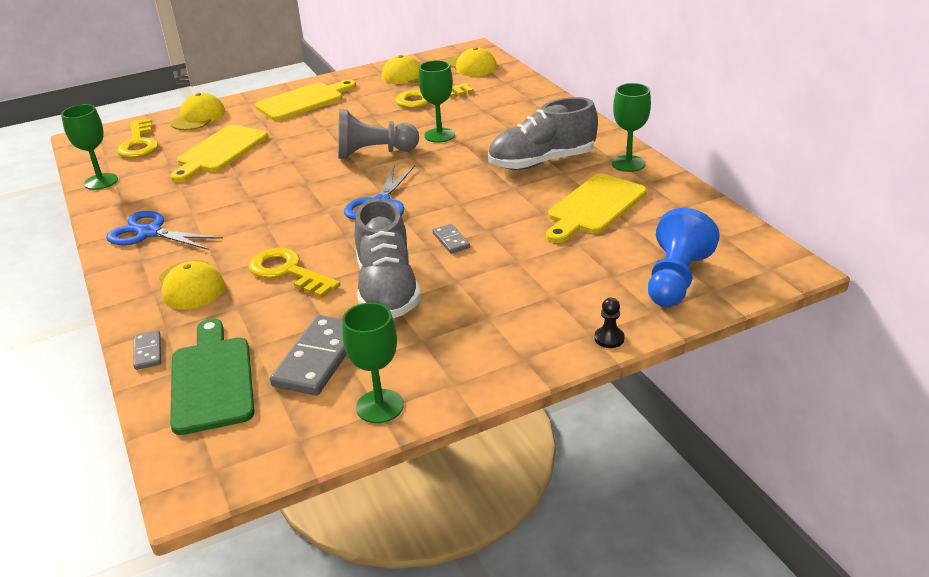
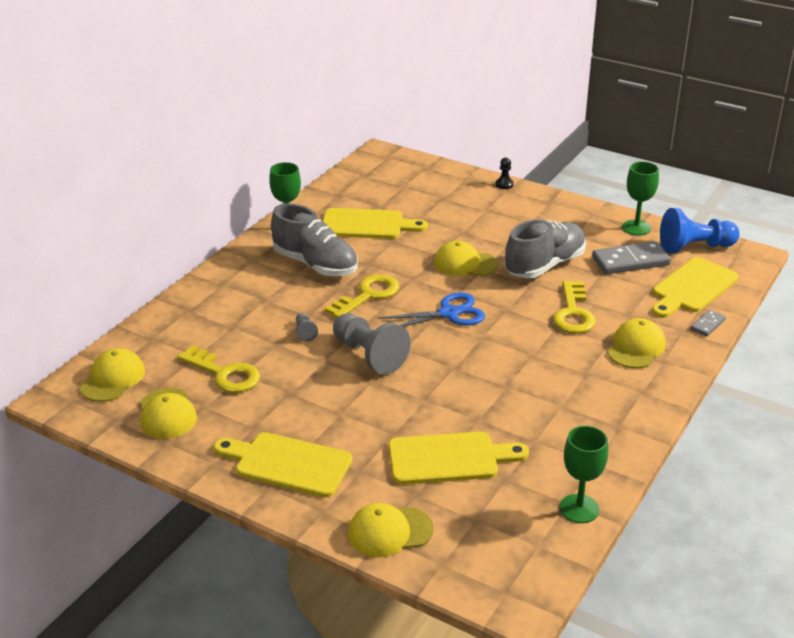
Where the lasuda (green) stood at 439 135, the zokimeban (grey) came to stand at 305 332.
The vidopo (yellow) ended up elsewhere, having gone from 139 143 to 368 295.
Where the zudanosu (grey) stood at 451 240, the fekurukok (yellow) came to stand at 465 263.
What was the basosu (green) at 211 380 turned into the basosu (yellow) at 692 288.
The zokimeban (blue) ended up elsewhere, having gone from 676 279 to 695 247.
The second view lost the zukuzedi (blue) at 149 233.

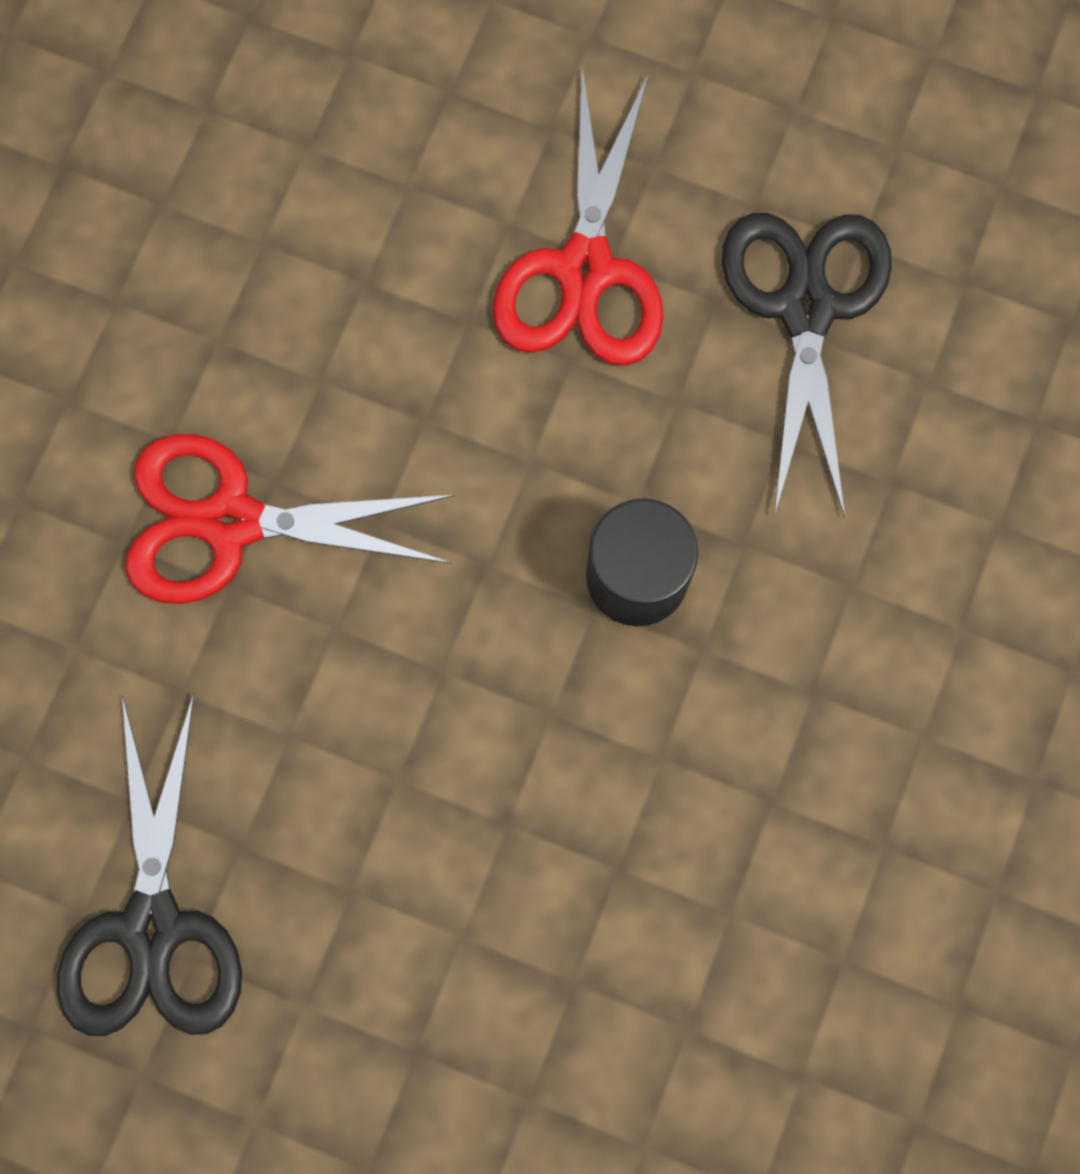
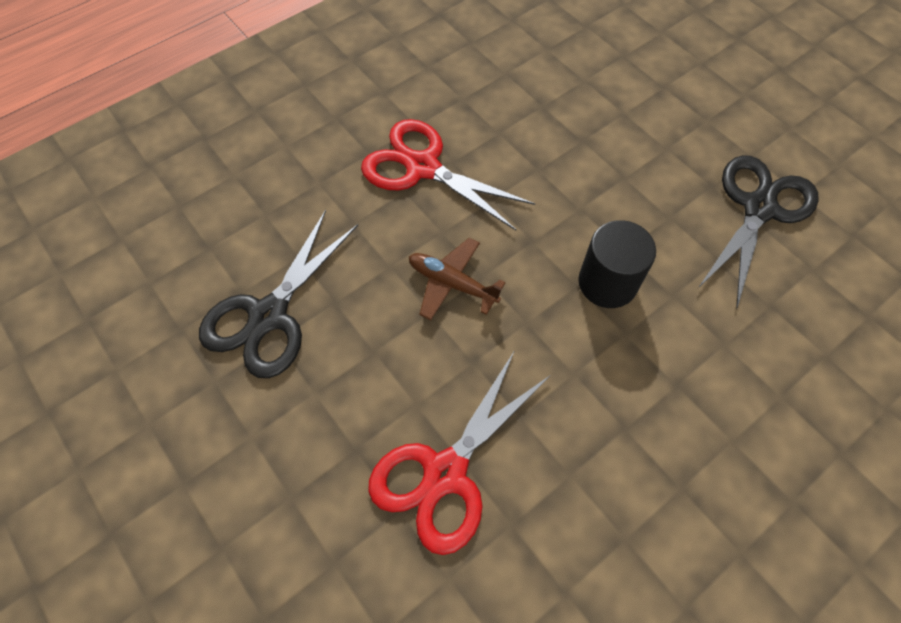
The zukuzedi (red) ended up elsewhere, having gone from 585 270 to 445 473.
The second view gained the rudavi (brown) at 452 283.

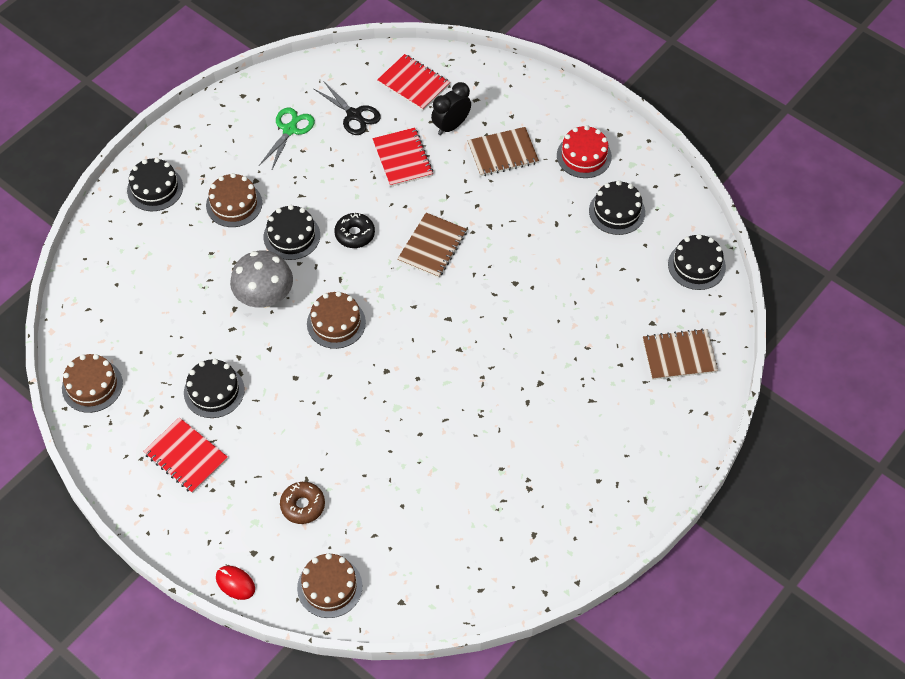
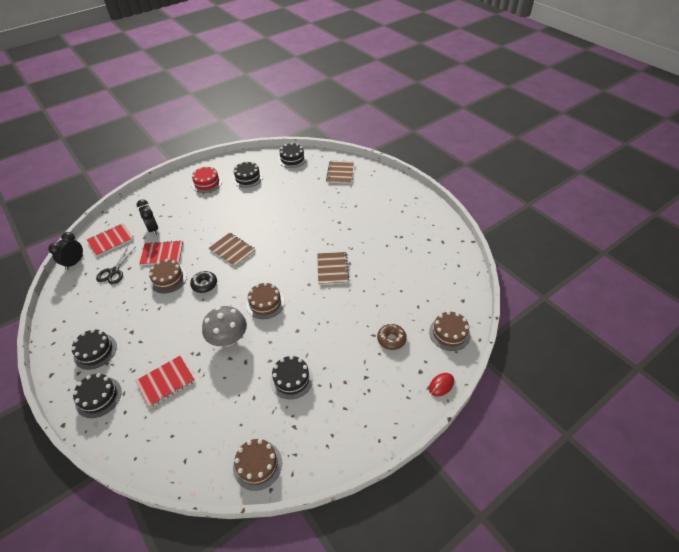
The second view gained the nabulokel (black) at 74 263.
The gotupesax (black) ended up elsewhere, having gone from 291 236 to 95 351.
The zukuzedi (black) at 354 115 ended up facing another way, 135 degrees clockwise from before.
The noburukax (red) ended up elsewhere, having gone from 186 456 to 166 382.
The gotupesax (brown) ended up elsewhere, having gone from 234 204 to 168 279.
The noburukax (brown) ended up elsewhere, having gone from 502 153 to 332 269.
The second view lost the zukuzedi (green) at 290 130.

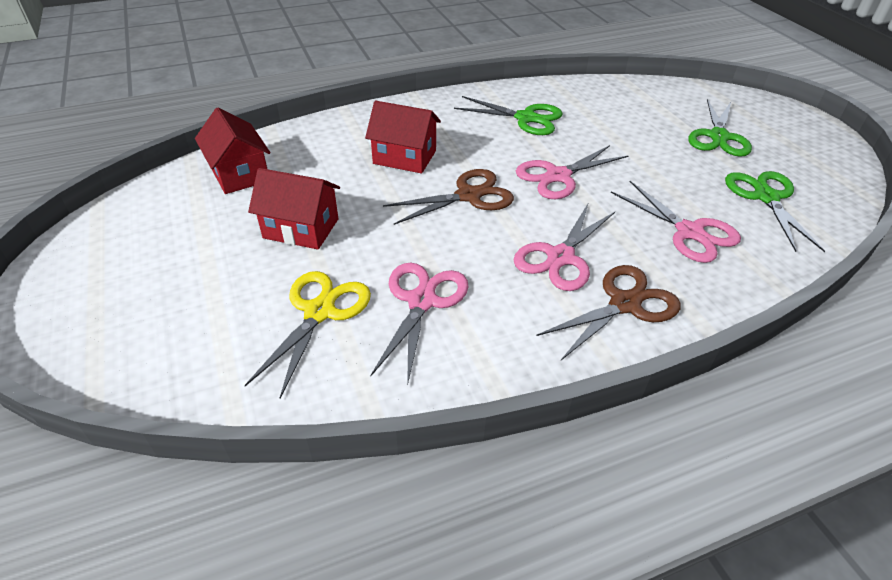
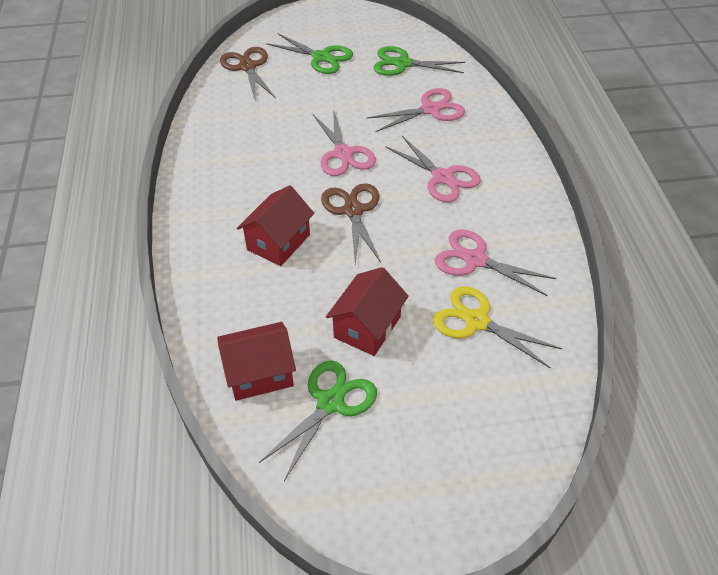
The zukuzedi (brown) ended up elsewhere, having gone from 624 304 to 247 67.
The zukuzedi (green) ended up elsewhere, having gone from 526 118 to 330 403.

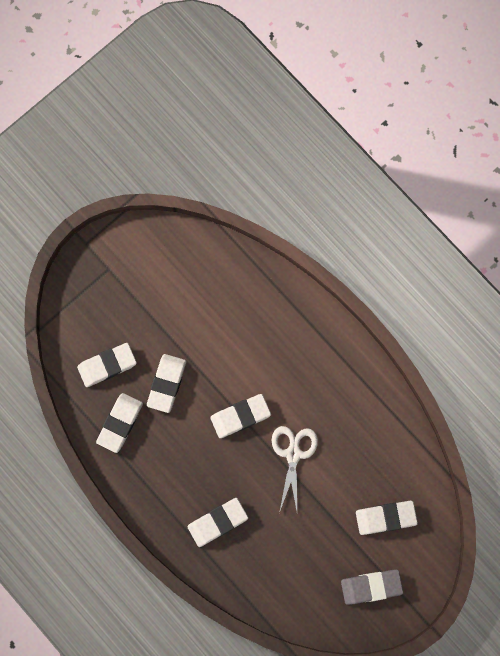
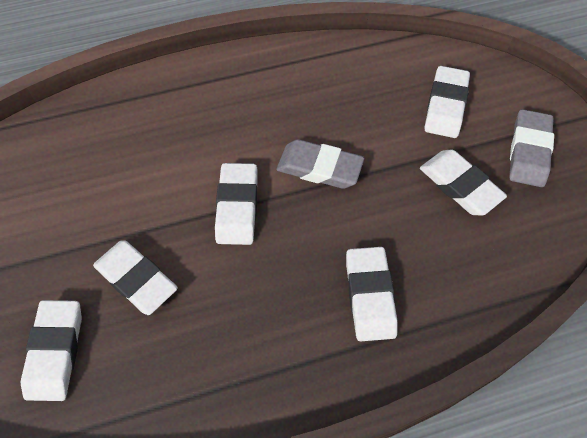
Where the zukuzedi (white) stood at 293 454, the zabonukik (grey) came to stand at 319 168.
The zabonukik (white) ended up elsewhere, having gone from 120 423 to 460 186.

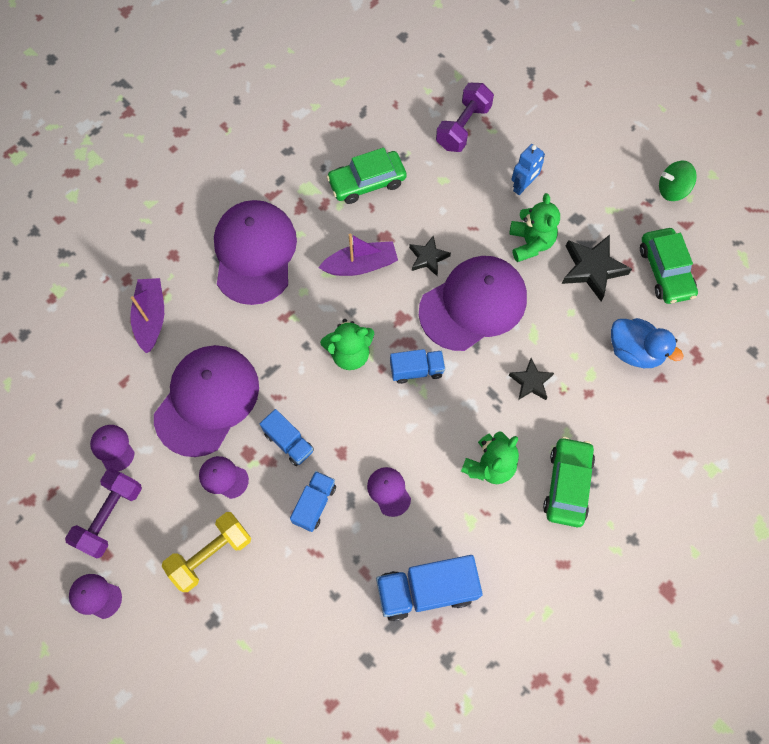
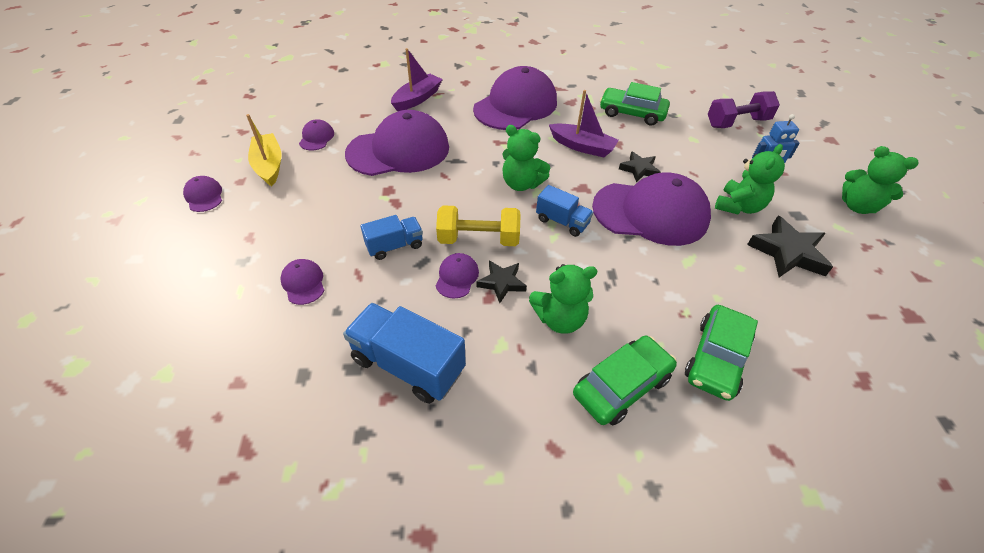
Where the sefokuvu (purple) stood at 110 516, the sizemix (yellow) came to stand at 269 166.
The fekurukok (purple) ended up elsewhere, having gone from 223 477 to 303 283.
The sefokuvu (yellow) ended up elsewhere, having gone from 211 554 to 478 239.
The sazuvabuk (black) ended up elsewhere, having gone from 531 382 to 501 283.
The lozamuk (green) ended up elsewhere, having gone from 665 271 to 716 358.
The second view gained the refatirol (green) at 857 206.
The second view lost the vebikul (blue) at 289 442.
The second view lost the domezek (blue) at 634 351.
The second view lost the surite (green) at 672 190.

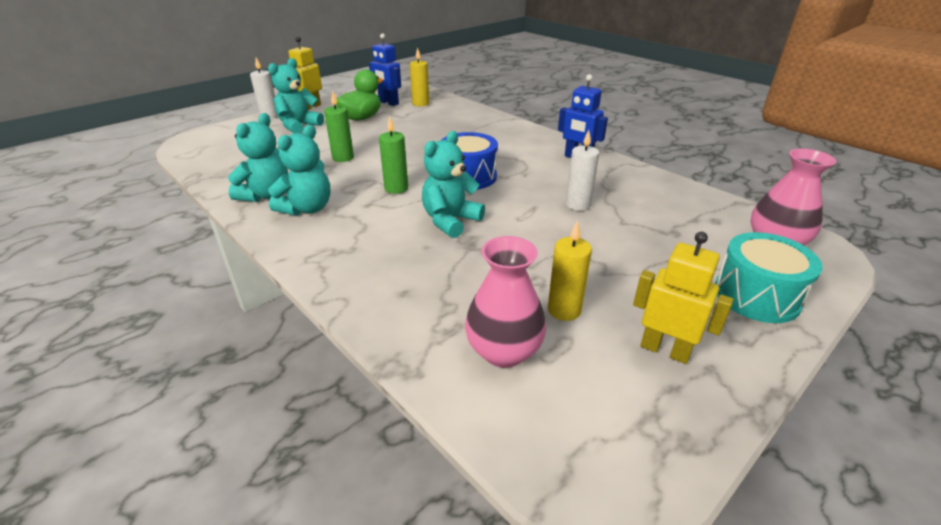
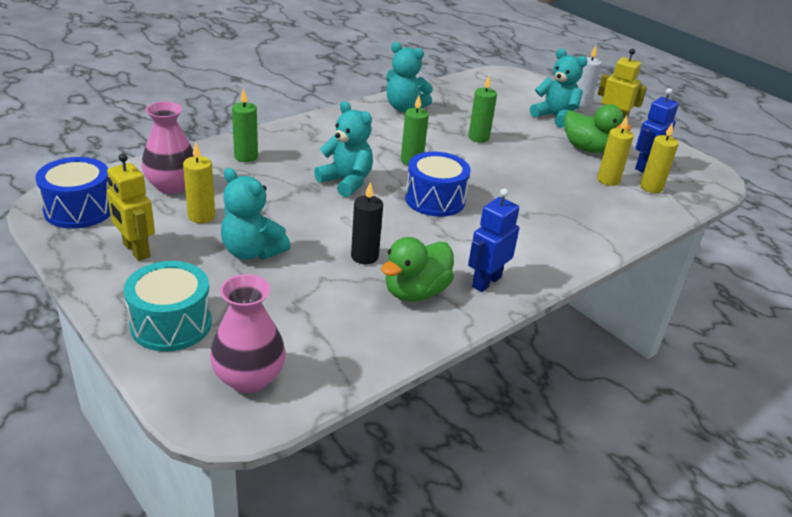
The second view gained the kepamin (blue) at 79 209.
The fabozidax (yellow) at 665 350 ended up facing another way, 105 degrees clockwise from before.
The refatirol (turquoise) ended up elsewhere, having gone from 307 208 to 252 252.
The second view gained the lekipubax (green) at 246 157.
What was the lekipubax (white) at 578 205 turned into the lekipubax (black) at 364 256.
The second view gained the domezek (green) at 415 292.
The second view gained the lekipubax (yellow) at 608 180.

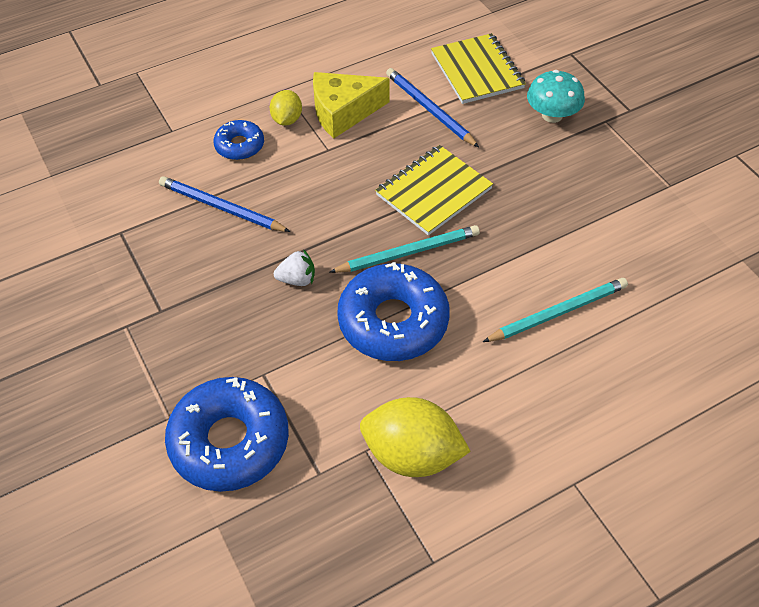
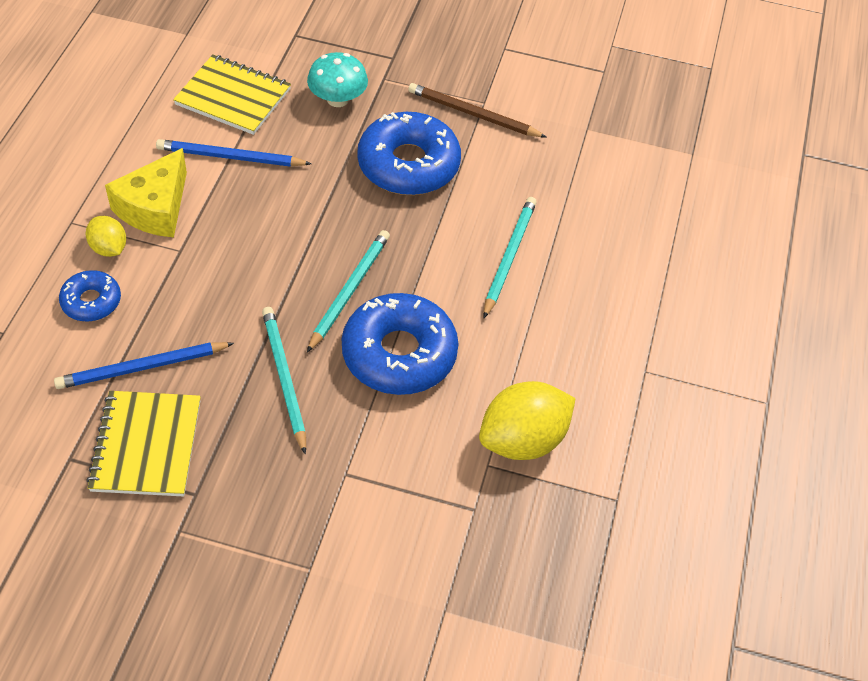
The noburukax (yellow) ended up elsewhere, having gone from 433 192 to 146 445.
Where the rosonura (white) stood at 297 279, the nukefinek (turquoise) came to stand at 284 378.
The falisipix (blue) ended up elsewhere, having gone from 229 441 to 408 164.
The second view gained the nukefinek (brown) at 473 114.

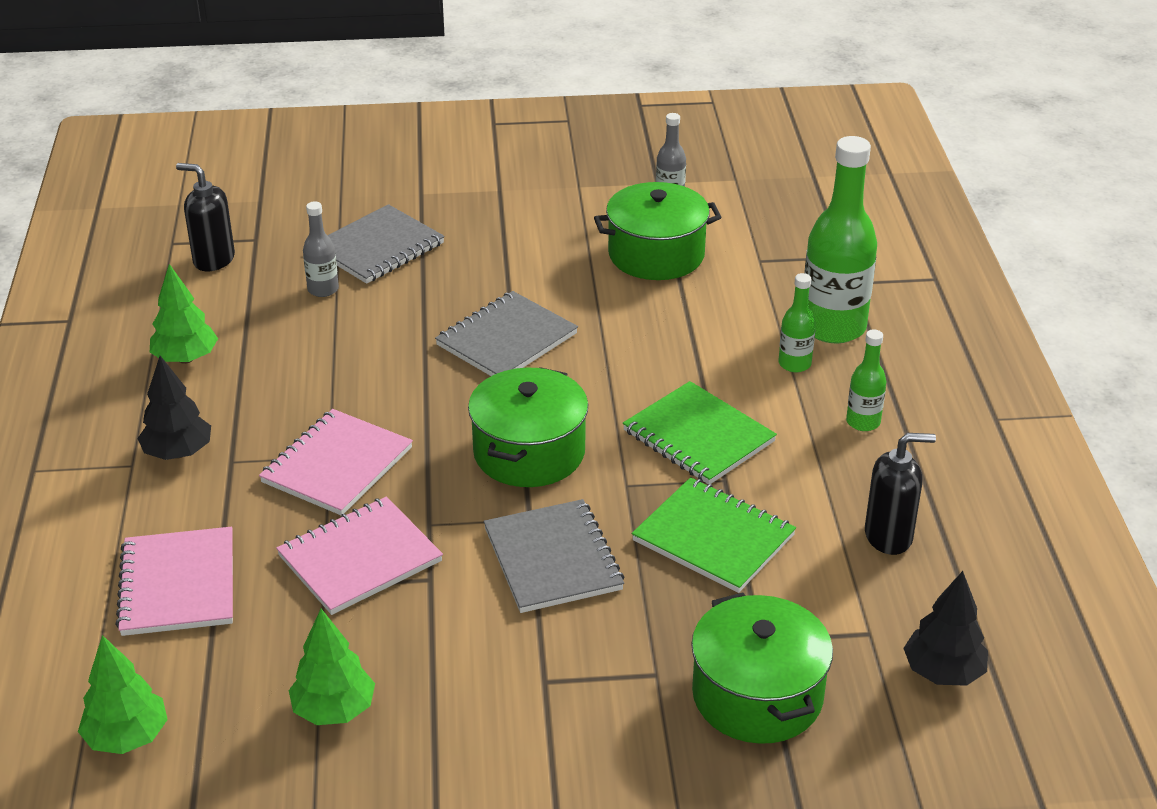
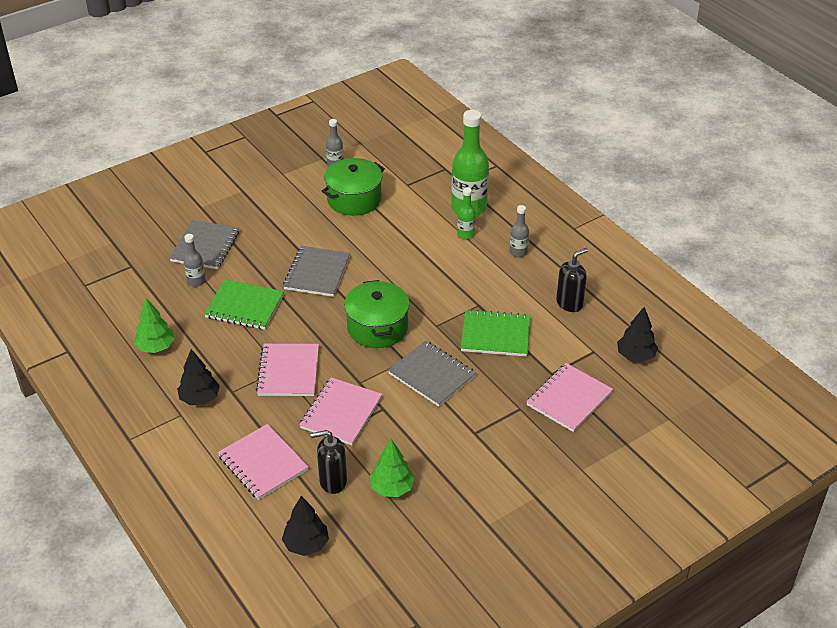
The noburukax (green) ended up elsewhere, having gone from 698 436 to 245 306.
What was the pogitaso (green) at 127 737 turned into the pogitaso (black) at 306 544.
The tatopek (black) ended up elsewhere, having gone from 213 260 to 332 481.
What was the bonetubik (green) at 863 422 turned into the bonetubik (grey) at 518 252.
Where the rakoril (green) stood at 757 695, the noburukax (pink) came to stand at 569 399.

